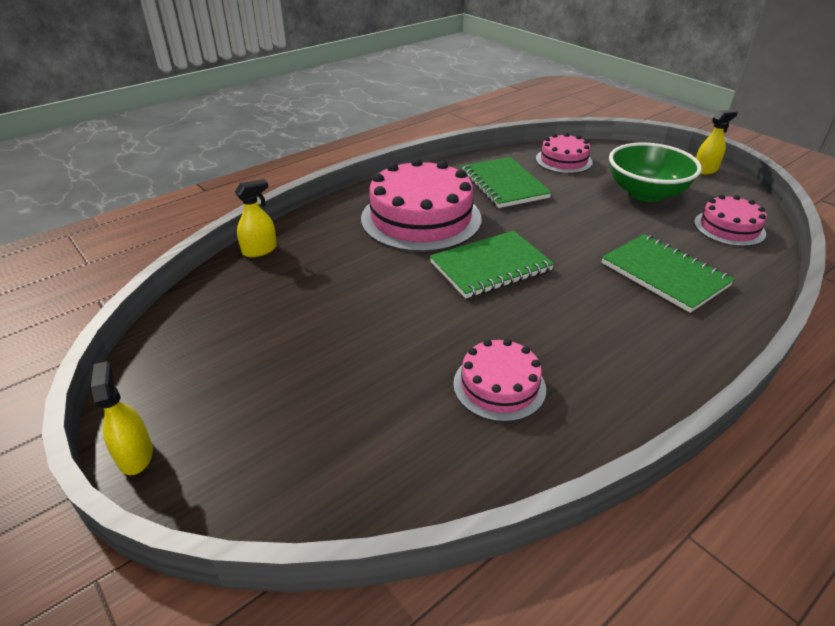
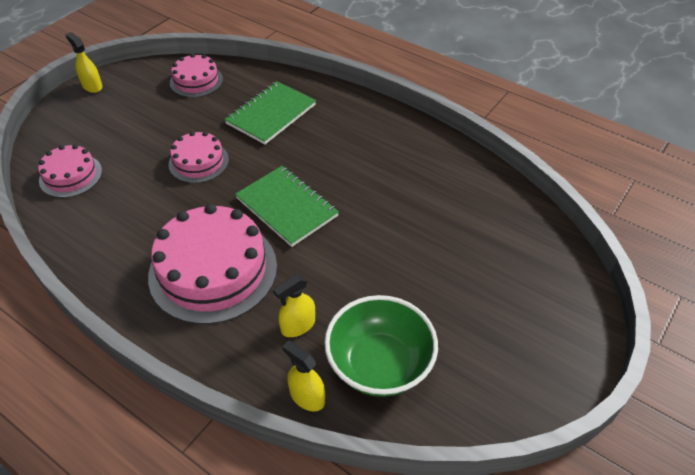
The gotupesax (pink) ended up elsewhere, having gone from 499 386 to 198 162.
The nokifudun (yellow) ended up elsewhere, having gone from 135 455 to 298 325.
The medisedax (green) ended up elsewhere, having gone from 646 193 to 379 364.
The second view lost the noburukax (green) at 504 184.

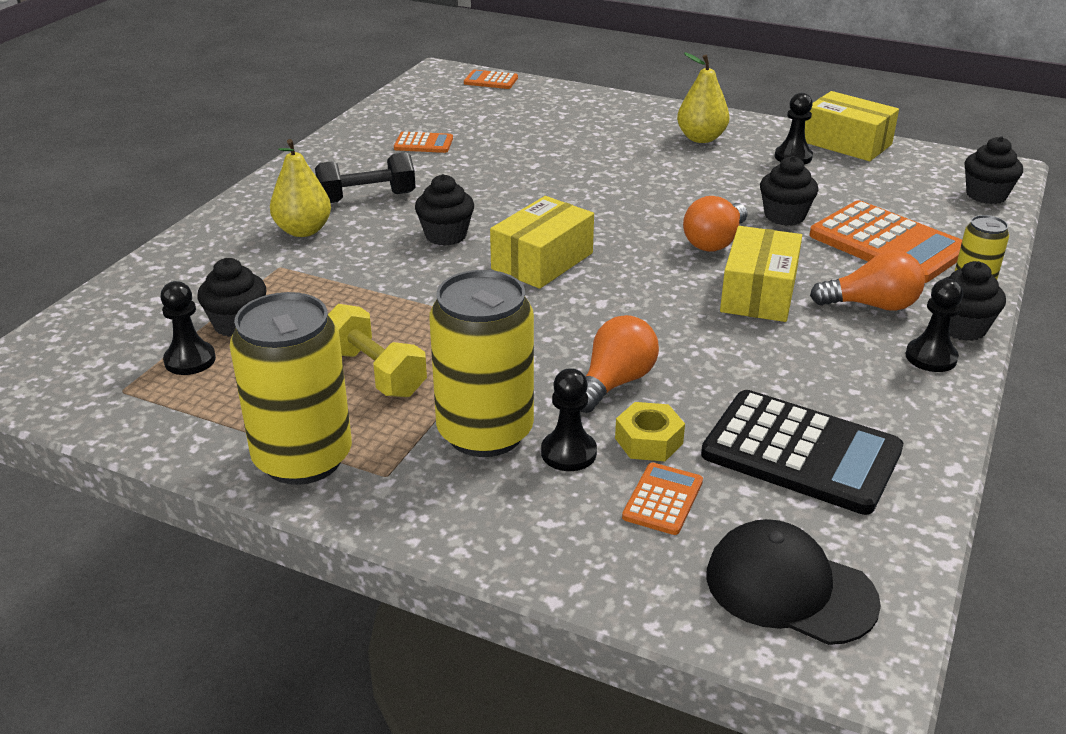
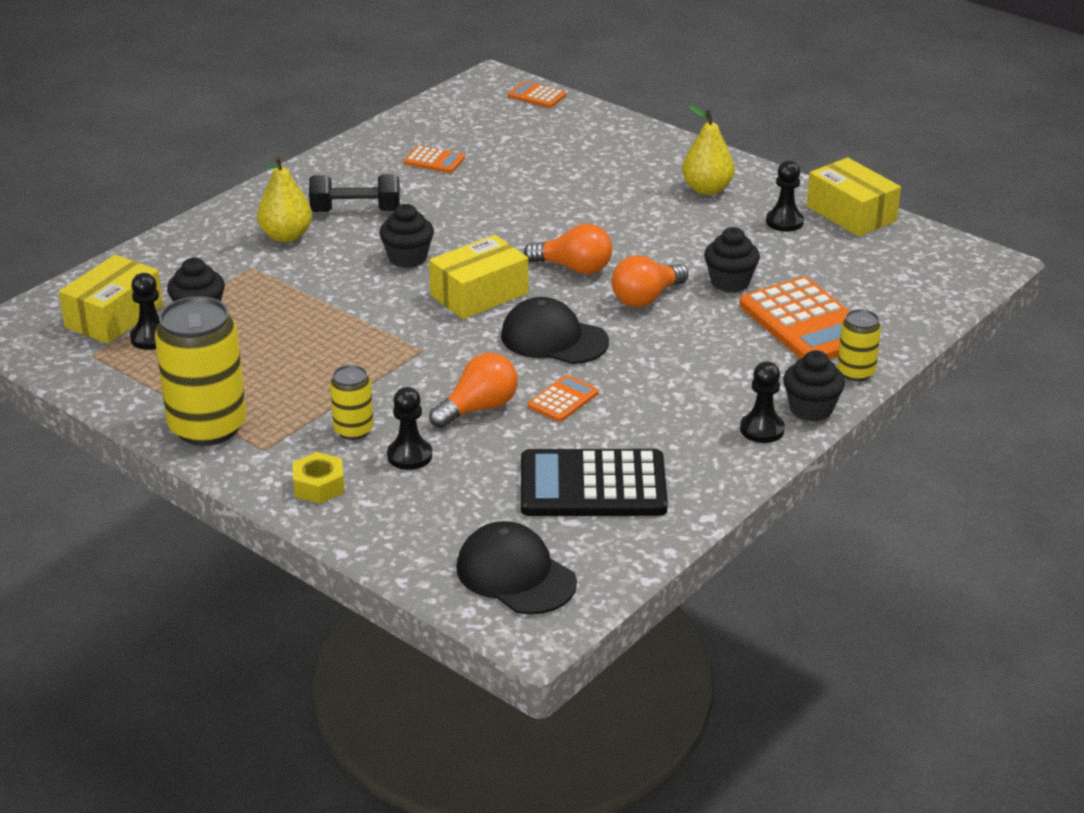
The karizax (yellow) ended up elsewhere, having gone from 758 293 to 114 316.
The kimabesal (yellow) ended up elsewhere, having gone from 648 441 to 319 486.
The size of the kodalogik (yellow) at 485 432 changed by a factor of 0.51.
The second view gained the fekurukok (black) at 554 339.
The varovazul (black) at 801 453 ended up facing another way, 135 degrees clockwise from before.
The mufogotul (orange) ended up elsewhere, having gone from 871 305 to 574 268.
The varovazul (orange) ended up elsewhere, having gone from 662 499 to 563 400.
The second view lost the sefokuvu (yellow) at 374 373.
The second view lost the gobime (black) at 986 195.

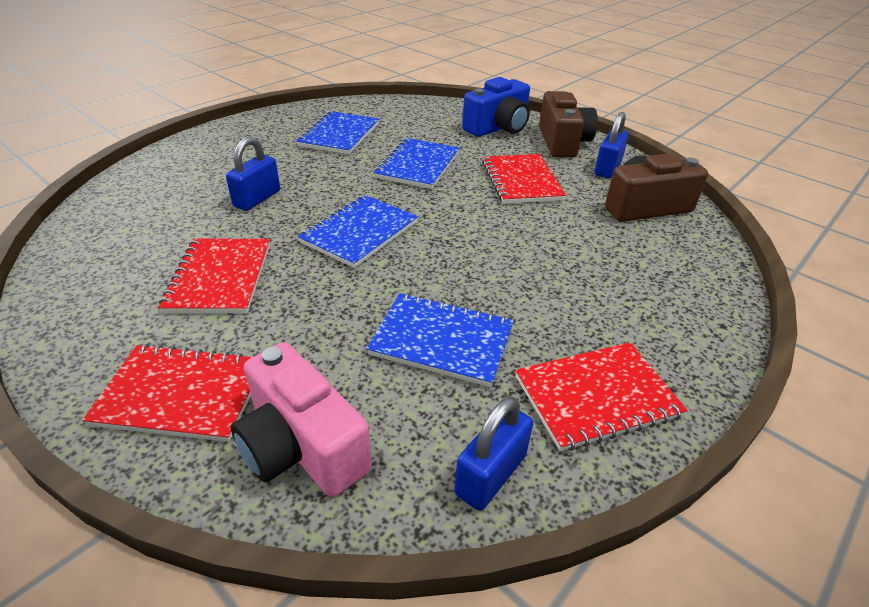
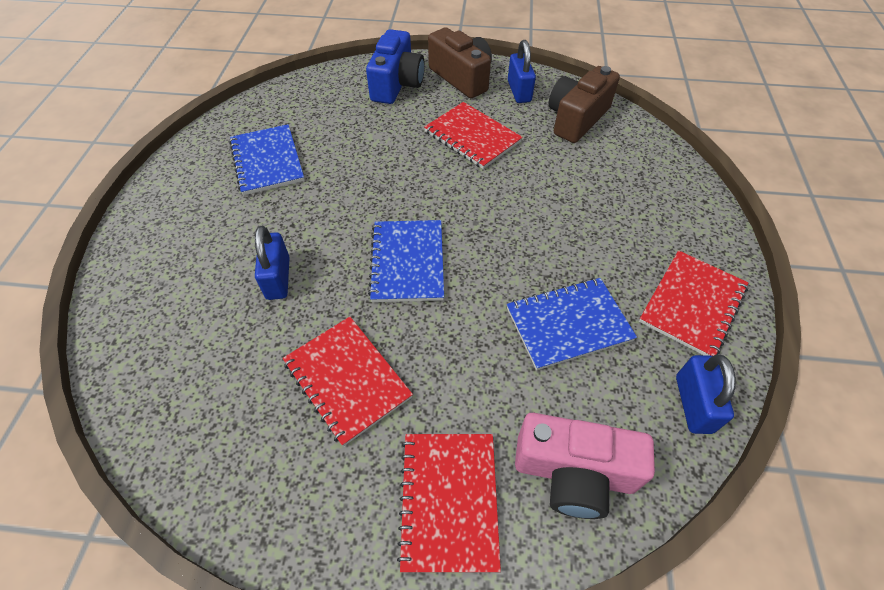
The noburukax (red) at 182 394 ended up facing another way, 60 degrees counterclockwise from before.
The second view lost the noburukax (blue) at 418 165.

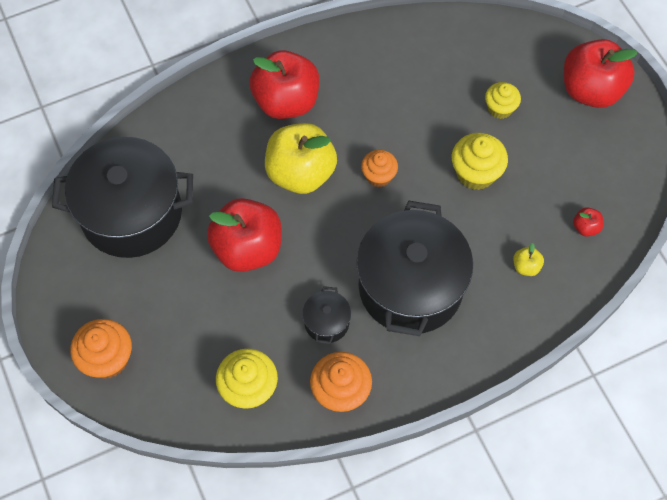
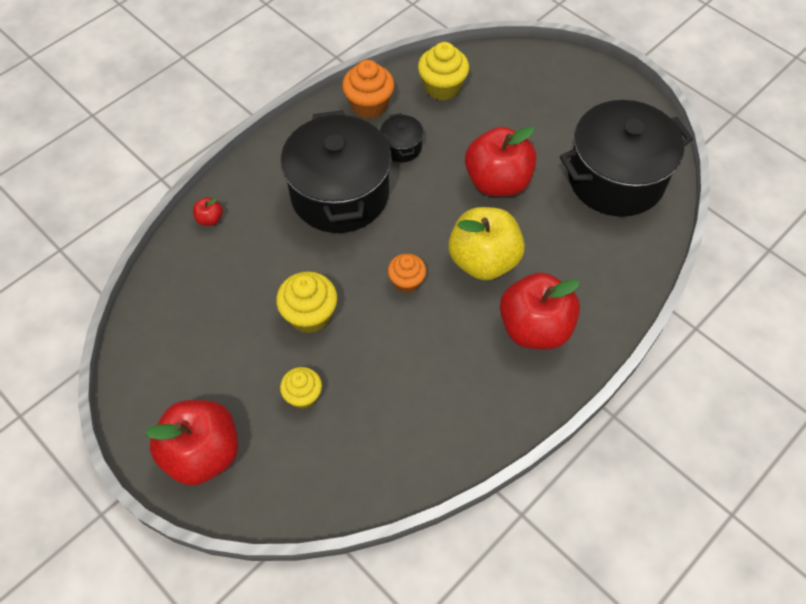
The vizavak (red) ended up elsewhere, having gone from 585 227 to 210 219.
The second view lost the gobime (orange) at 107 359.
The second view lost the vizavak (yellow) at 526 266.

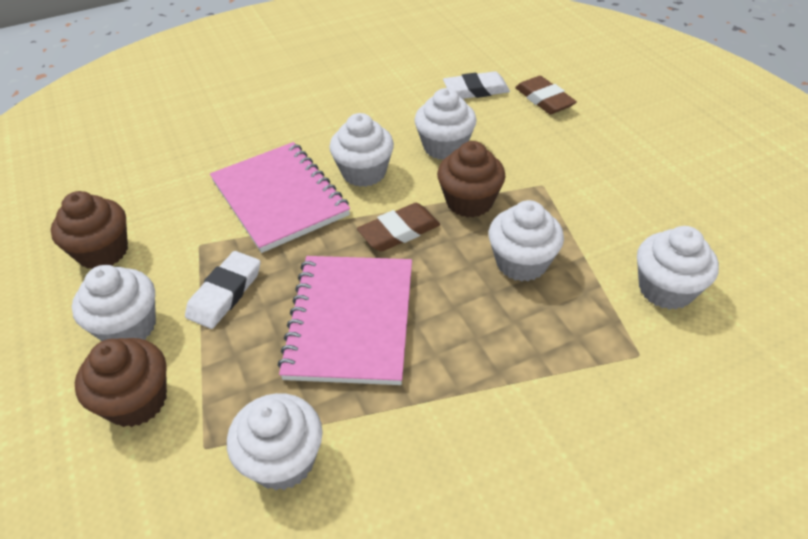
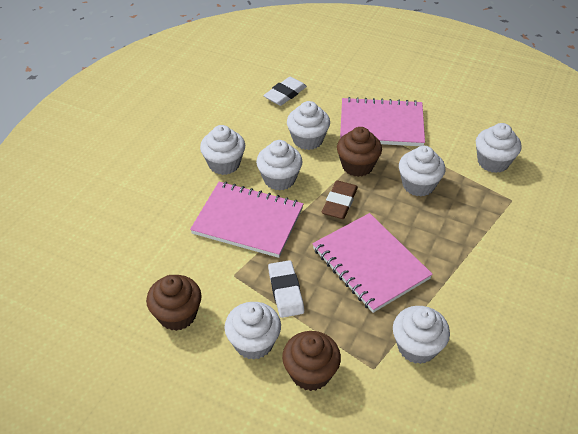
The second view gained the gobime (white) at 224 164.
The second view gained the noburukax (pink) at 381 125.
The second view lost the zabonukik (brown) at 544 99.

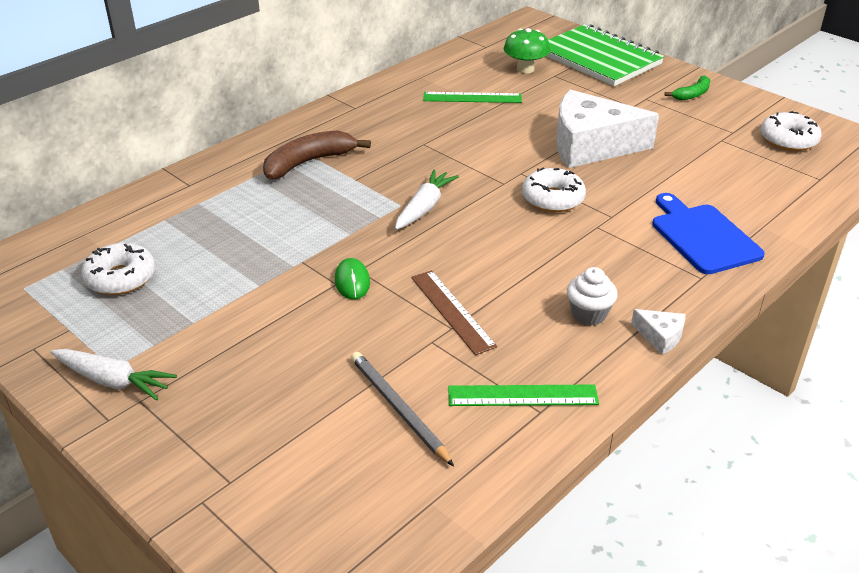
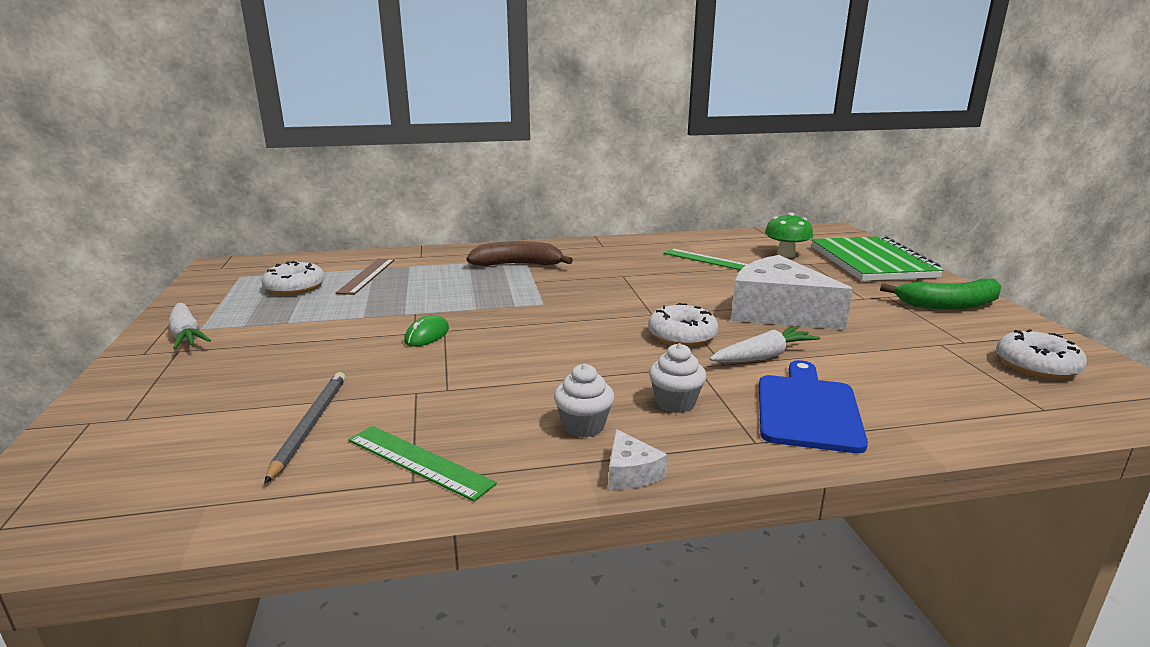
The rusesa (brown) ended up elsewhere, having gone from 452 311 to 366 276.
The second view gained the gobime (white) at 675 403.
The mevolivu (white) ended up elsewhere, having gone from 424 208 to 763 356.
The size of the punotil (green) at 692 94 changed by a factor of 1.72.

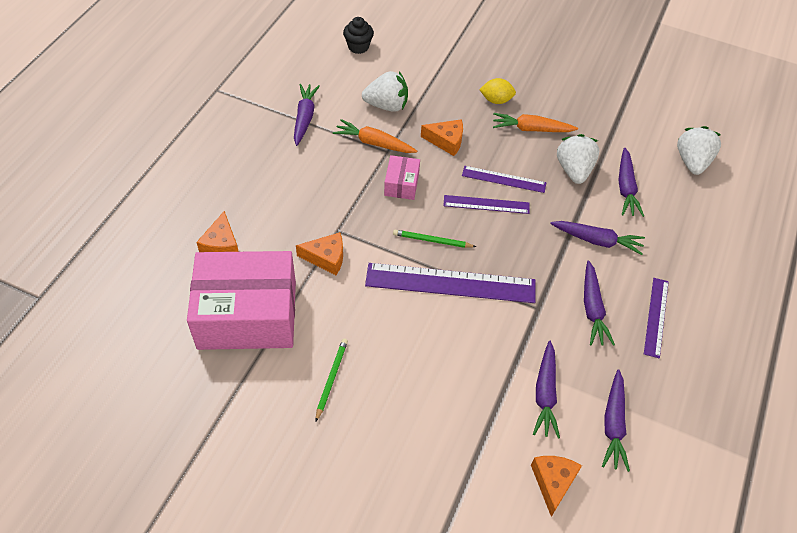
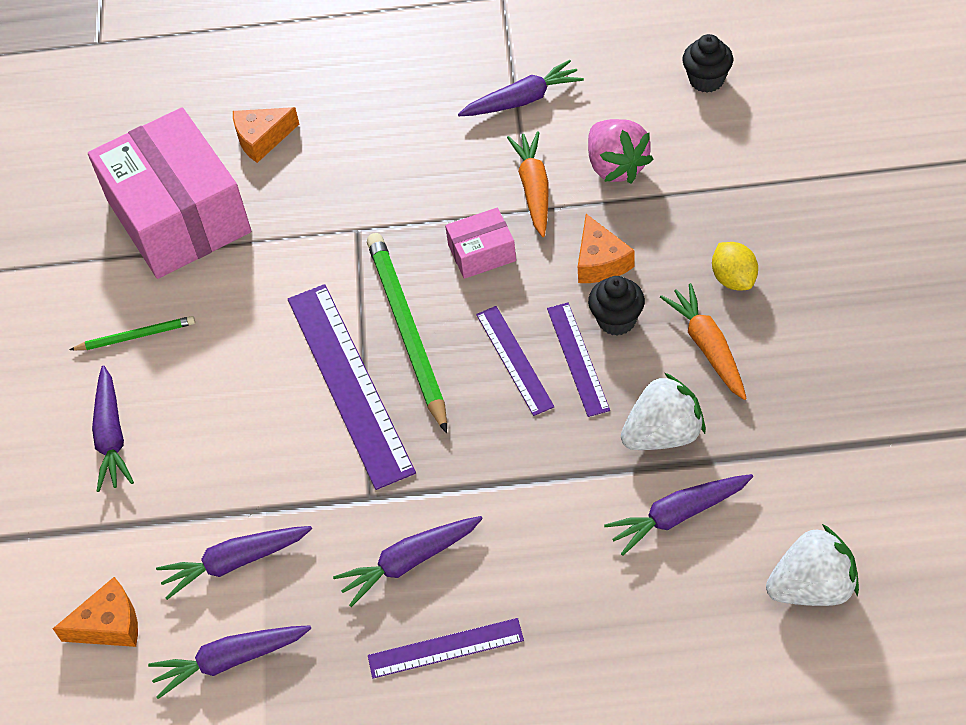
The mevolivu (purple) ended up elsewhere, having gone from 597 240 to 112 436.
The size of the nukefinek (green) at 432 241 changed by a factor of 1.99.
What was the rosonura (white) at 387 105 turned into the rosonura (pink) at 616 167.
The second view gained the gobime (black) at 616 320.
The second view lost the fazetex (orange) at 326 258.

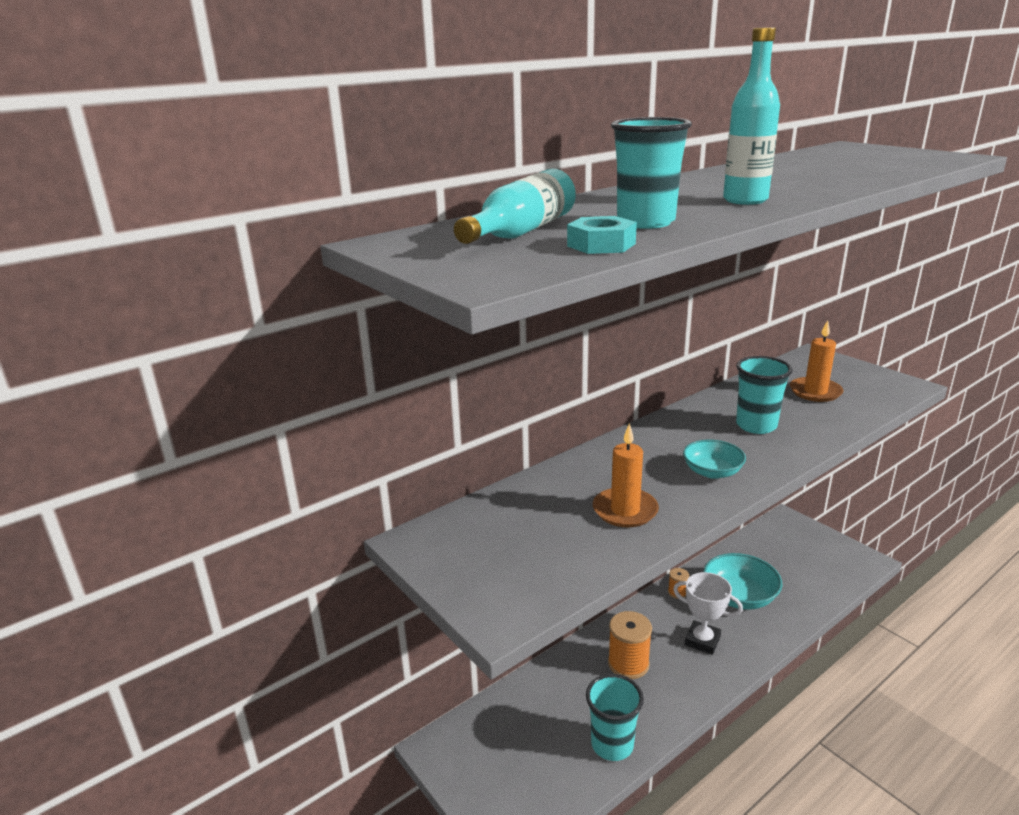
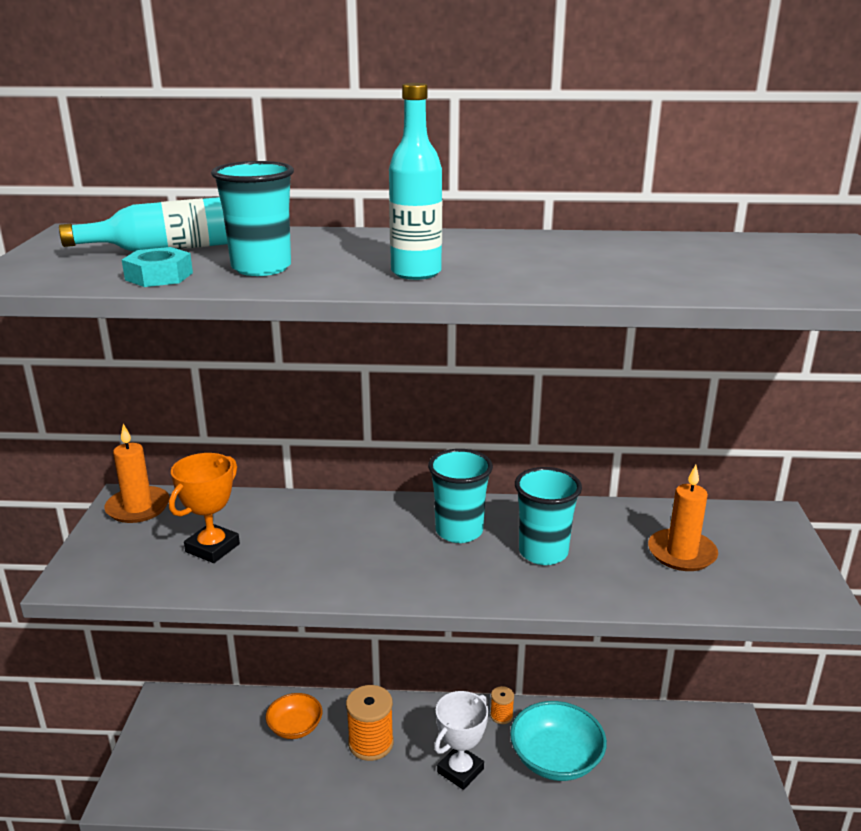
The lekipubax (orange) ended up elsewhere, having gone from 625 510 to 138 507.
The second view gained the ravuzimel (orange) at 212 548.
The second view gained the medisedax (orange) at 295 727.
The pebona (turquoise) ended up elsewhere, having gone from 612 744 to 459 531.
The ravuzimel (white) at 702 641 ended up facing another way, 60 degrees clockwise from before.
The second view lost the medisedax (turquoise) at 712 472.

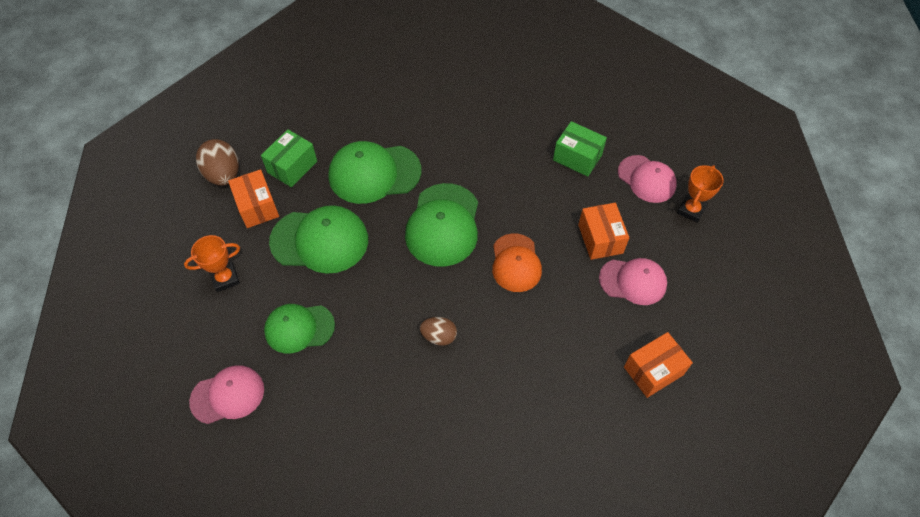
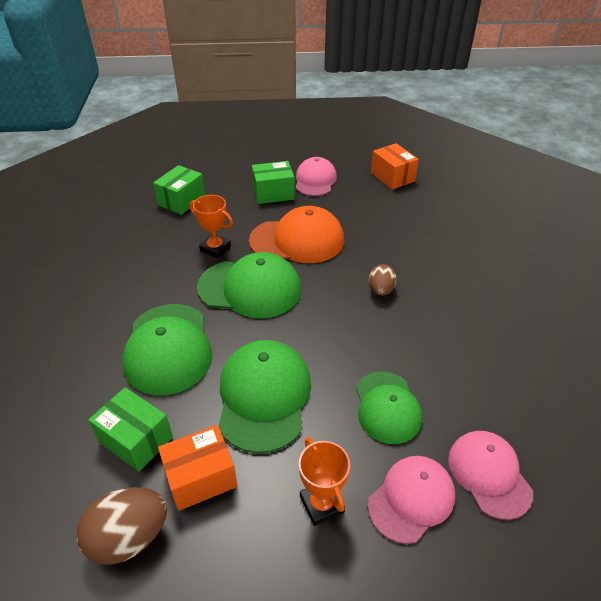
The ravuzimel (orange) ended up elsewhere, having gone from 691 210 to 215 248.
The size of the fekurukok (orange) at 516 263 changed by a factor of 1.51.
What was the karizax (orange) at 600 239 turned into the karizax (green) at 273 193.
The fekurukok (pink) ended up elsewhere, having gone from 646 179 to 411 499.

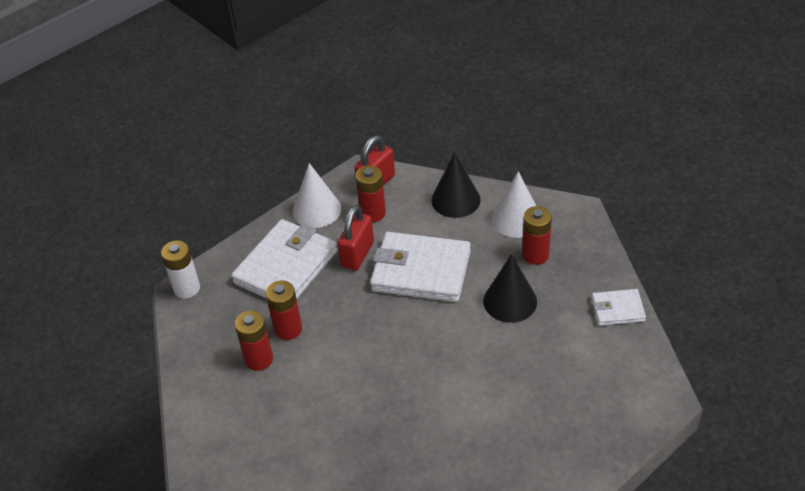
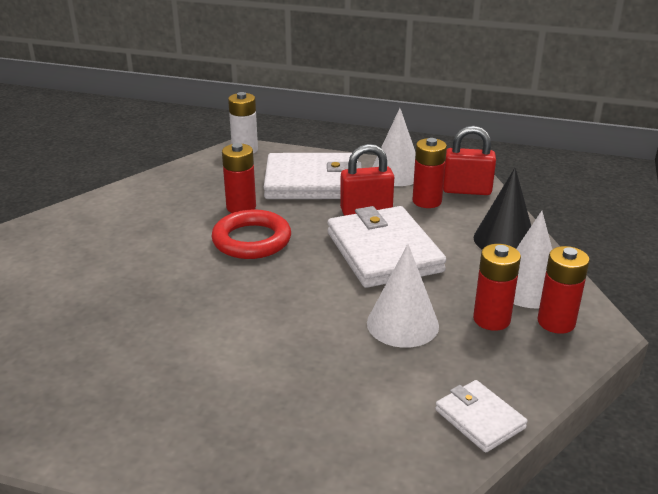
The second view gained the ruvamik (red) at 252 240.
What was the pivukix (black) at 510 301 turned into the pivukix (white) at 402 324.
The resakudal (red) ended up elsewhere, having gone from 259 359 to 556 322.

